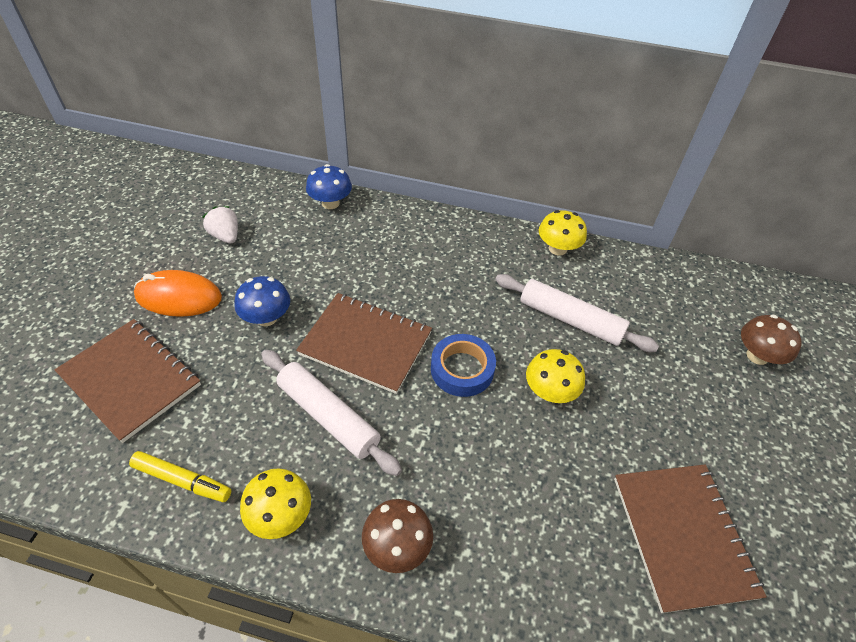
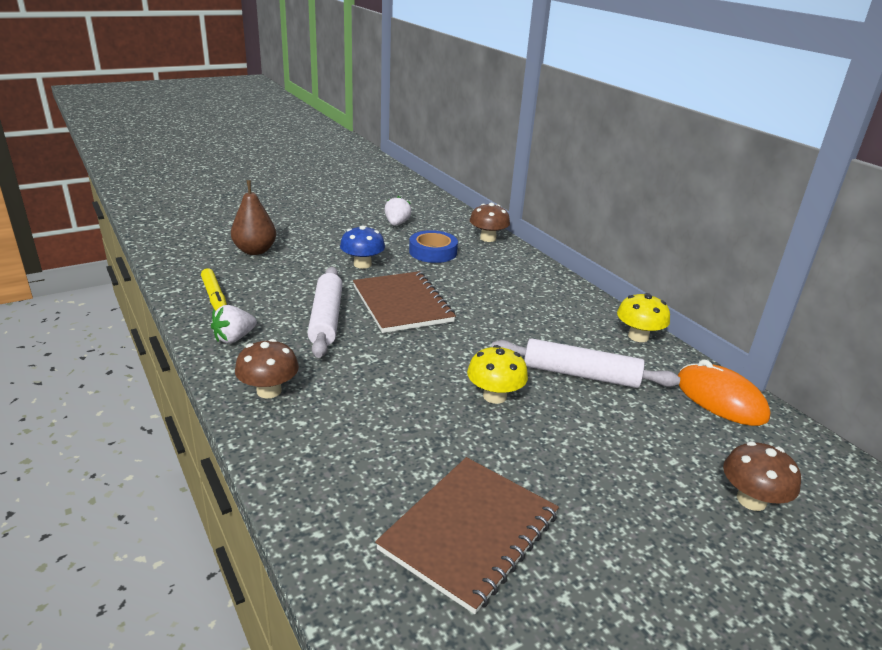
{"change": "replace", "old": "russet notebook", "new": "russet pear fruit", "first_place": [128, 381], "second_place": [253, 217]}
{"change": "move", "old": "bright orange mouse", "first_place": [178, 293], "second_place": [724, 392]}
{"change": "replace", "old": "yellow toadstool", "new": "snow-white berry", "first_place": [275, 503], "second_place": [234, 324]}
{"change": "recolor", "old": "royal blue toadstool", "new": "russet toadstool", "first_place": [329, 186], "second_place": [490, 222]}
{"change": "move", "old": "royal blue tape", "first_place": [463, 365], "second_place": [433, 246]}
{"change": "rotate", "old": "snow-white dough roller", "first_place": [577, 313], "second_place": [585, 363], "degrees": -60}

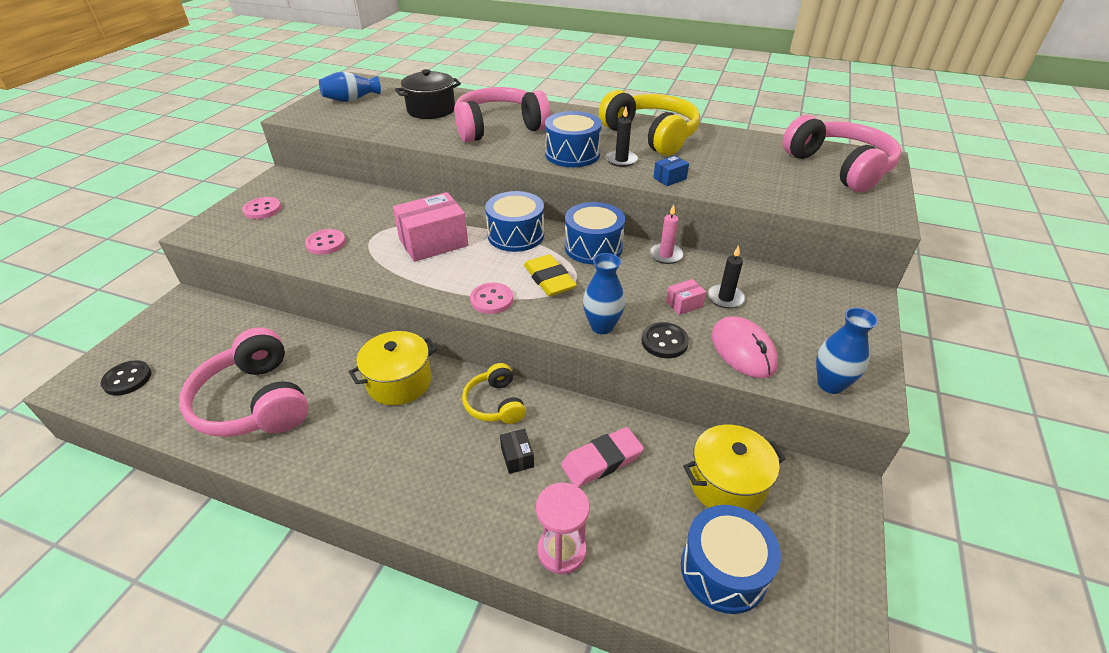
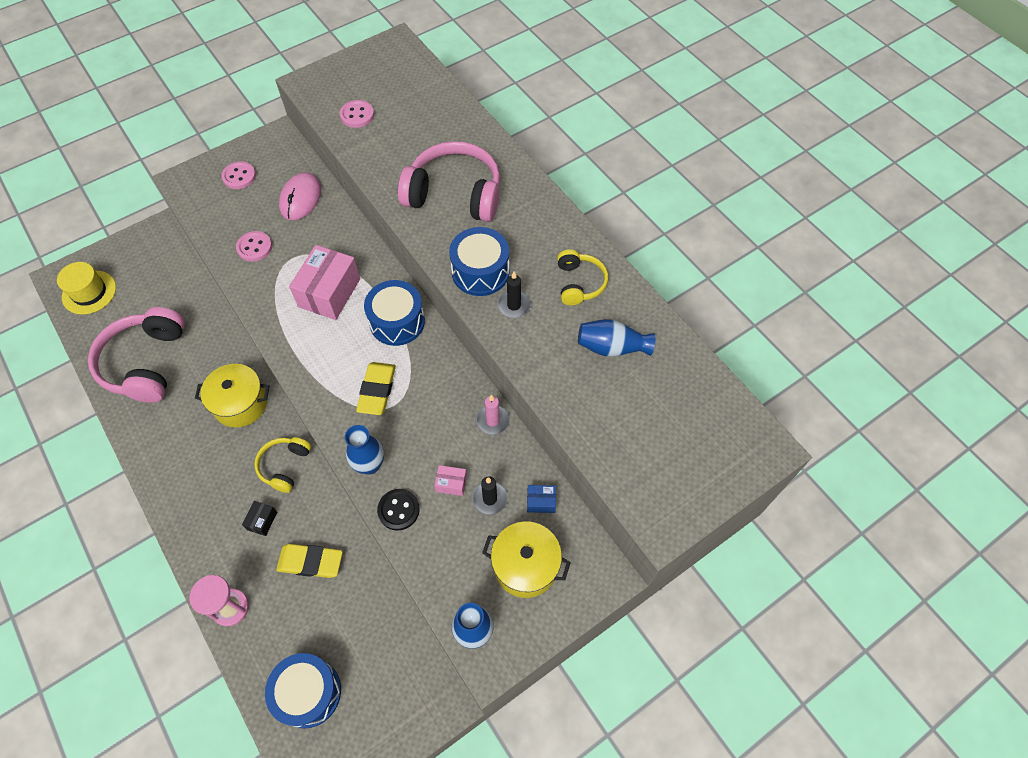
{"change": "replace", "old": "ebony shirt button", "new": "yellow top hat", "first_place": [126, 378], "second_place": [86, 288]}
{"change": "move", "old": "royal blue vase", "first_place": [350, 86], "second_place": [616, 338]}
{"change": "rotate", "old": "pink package", "first_place": [430, 227], "second_place": [324, 282], "degrees": -75}
{"change": "delete", "old": "ebony pot", "first_place": [428, 94]}
{"change": "move", "old": "pink shirt button", "first_place": [491, 298], "second_place": [357, 114]}
{"change": "recolor", "old": "pink gum eraser", "new": "yellow gum eraser", "first_place": [602, 457], "second_place": [309, 561]}
{"change": "delete", "old": "royal blue drum", "first_place": [595, 233]}
{"change": "resize", "old": "yellow over-ear headphones", "first_place": [649, 123], "second_place": [582, 277], "factor": 0.54}
{"change": "move", "old": "royal blue package", "first_place": [671, 170], "second_place": [541, 499]}
{"change": "move", "old": "yellow pot", "first_place": [734, 469], "second_place": [526, 559]}
{"change": "move", "old": "pink mouse", "first_place": [744, 347], "second_place": [300, 196]}
{"change": "delete", "old": "pink over-ear headphones", "first_place": [841, 153]}

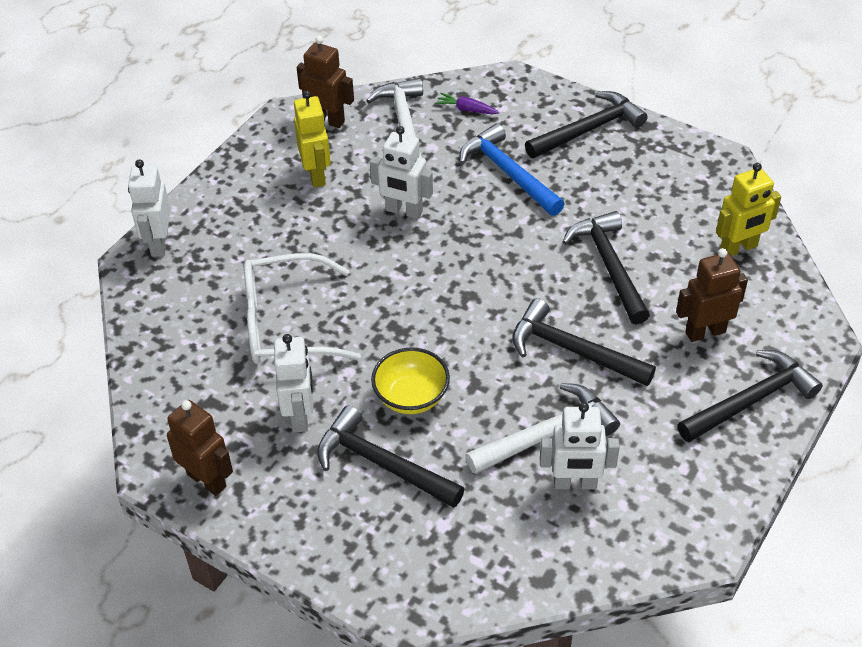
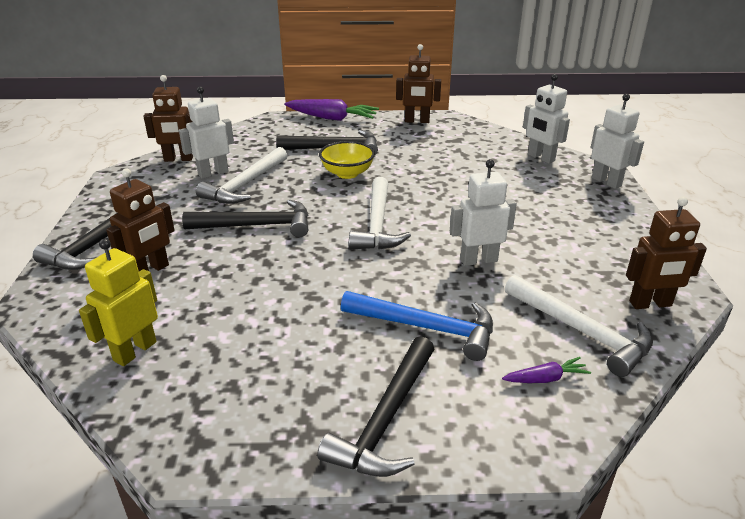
{"change": "delete", "old": "snow-white glasses", "first_place": [302, 308]}
{"change": "move", "old": "snow-white robot", "first_place": [293, 383], "second_place": [546, 119]}
{"change": "delete", "old": "yellow robot", "first_place": [312, 139]}
{"change": "delete", "old": "ebony hammer", "first_place": [606, 268]}
{"change": "insert", "new": "russet robot", "second_place": [168, 118]}
{"change": "insert", "new": "violet toy carrot", "second_place": [331, 110]}
{"change": "insert", "new": "snow-white hammer", "second_place": [380, 213]}

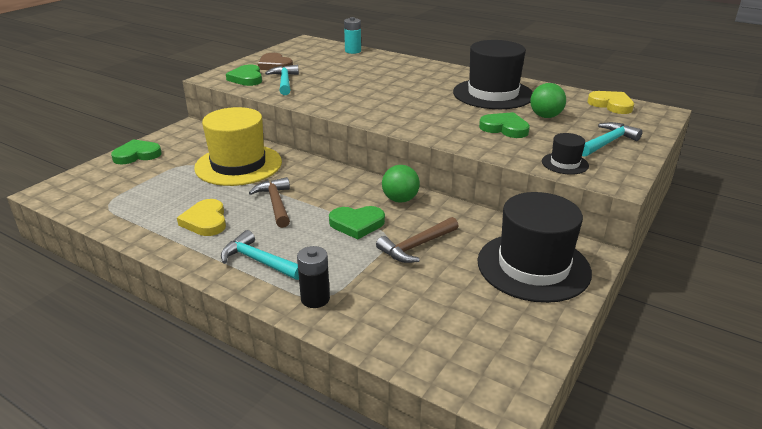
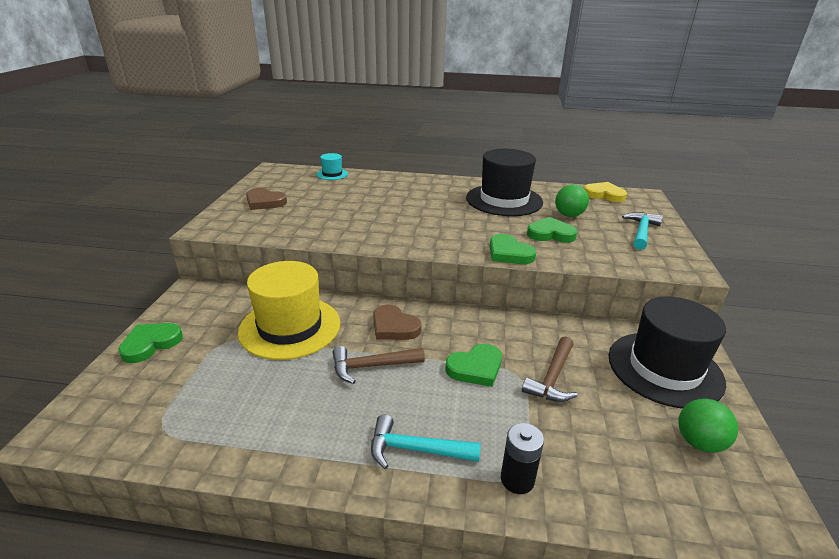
{"change": "delete", "old": "yellow love heart", "first_place": [201, 217]}
{"change": "move", "old": "green love heart", "first_place": [244, 75], "second_place": [513, 249]}
{"change": "rotate", "old": "russet hammer", "first_place": [269, 202], "second_place": [378, 365], "degrees": -60}
{"change": "delete", "old": "teal hammer", "first_place": [282, 80]}
{"change": "replace", "old": "teal AA battery", "new": "teal top hat", "first_place": [352, 35], "second_place": [332, 166]}
{"change": "move", "old": "green play ball", "first_place": [401, 184], "second_place": [708, 426]}
{"change": "delete", "old": "ebony top hat", "first_place": [565, 154]}
{"change": "insert", "new": "russet love heart", "second_place": [397, 322]}

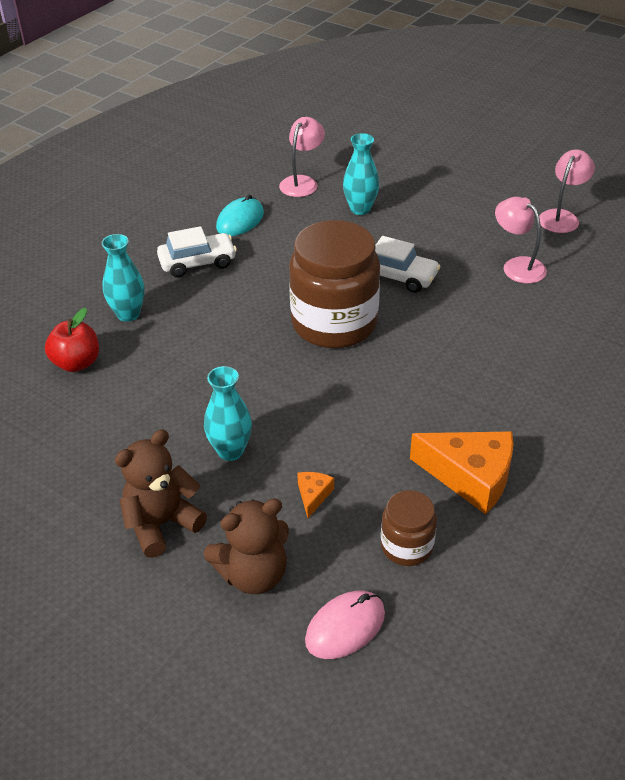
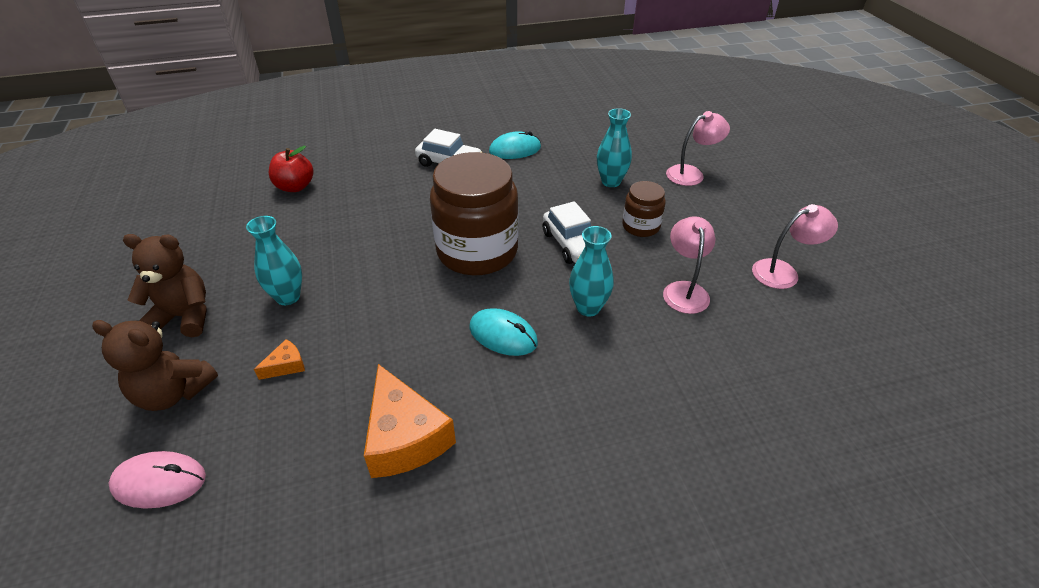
{"change": "move", "old": "teal vase", "first_place": [123, 278], "second_place": [591, 271]}
{"change": "move", "old": "pink lamp", "first_place": [302, 157], "second_place": [698, 148]}
{"change": "move", "old": "russet jam jar", "first_place": [409, 528], "second_place": [644, 209]}
{"change": "insert", "new": "teal mouse", "second_place": [504, 332]}

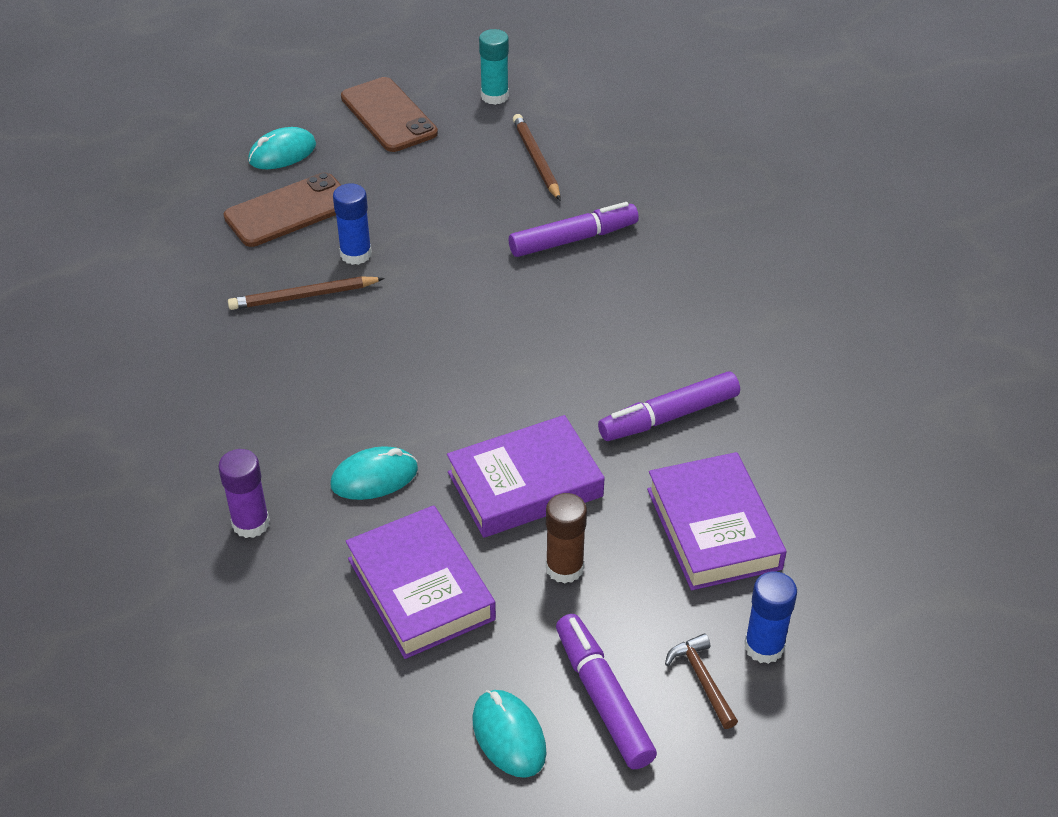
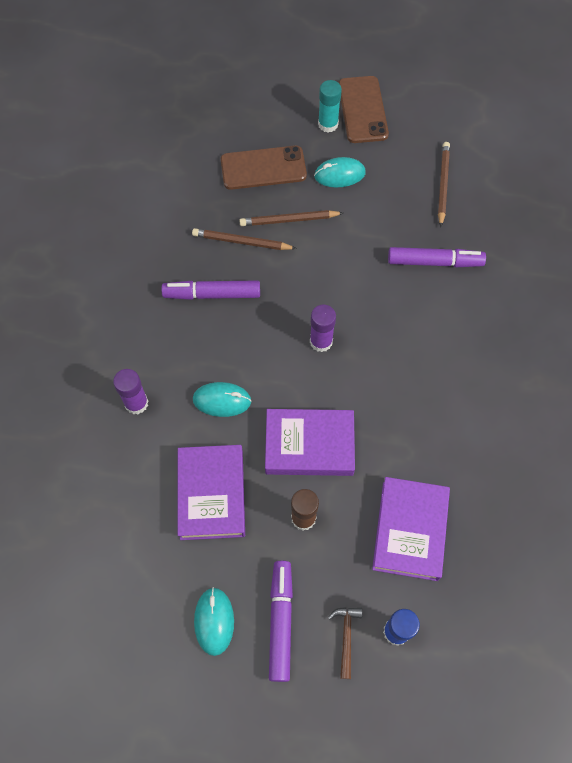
{"change": "move", "old": "teal mouse", "first_place": [282, 148], "second_place": [340, 172]}
{"change": "replace", "old": "royal blue stick of glue", "new": "russet lead pencil", "first_place": [352, 224], "second_place": [291, 218]}
{"change": "move", "old": "teal stick of glue", "first_place": [494, 67], "second_place": [330, 106]}
{"change": "move", "old": "violet marker pen", "first_place": [669, 406], "second_place": [210, 290]}
{"change": "insert", "new": "violet stick of glue", "second_place": [323, 328]}

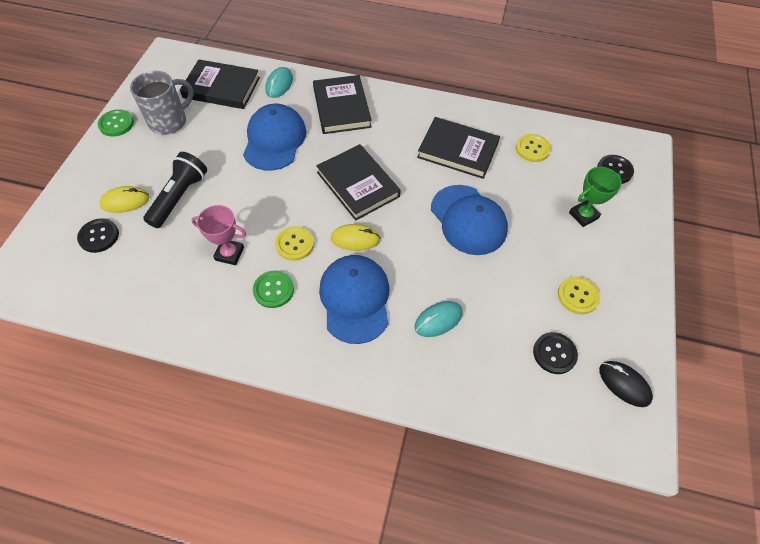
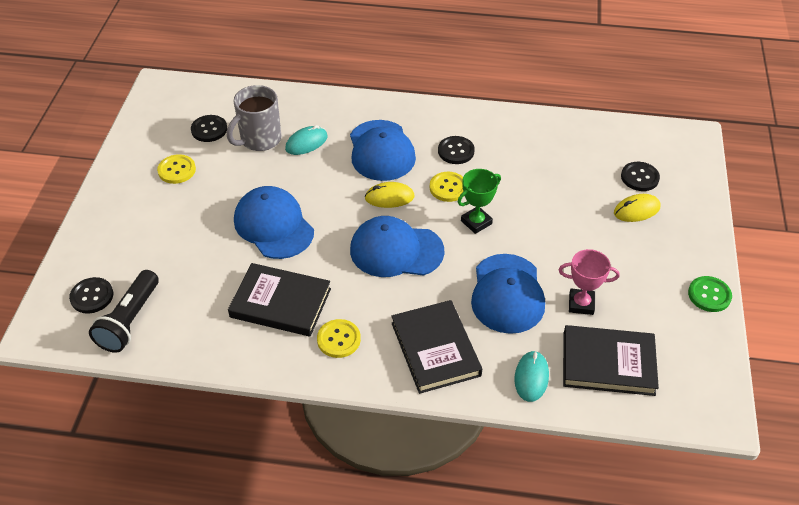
{"change": "move", "old": "ash-grey coffee mug", "first_place": [162, 103], "second_place": [254, 118]}
{"change": "move", "old": "ebony flashlight", "first_place": [175, 190], "second_place": [124, 311]}
{"change": "move", "old": "pink trophy", "first_place": [218, 235], "second_place": [589, 282]}
{"change": "recolor", "old": "green shirt button", "new": "ebony shirt button", "first_place": [273, 289], "second_place": [456, 150]}
{"change": "replace", "old": "ebony hardback", "new": "royal blue peaked cap", "first_place": [358, 182], "second_place": [397, 246]}
{"change": "move", "old": "yellow shirt button", "first_place": [533, 148], "second_place": [339, 338]}
{"change": "move", "old": "green trophy", "first_place": [595, 197], "second_place": [479, 201]}
{"change": "delete", "old": "ebony mouse", "first_place": [626, 384]}

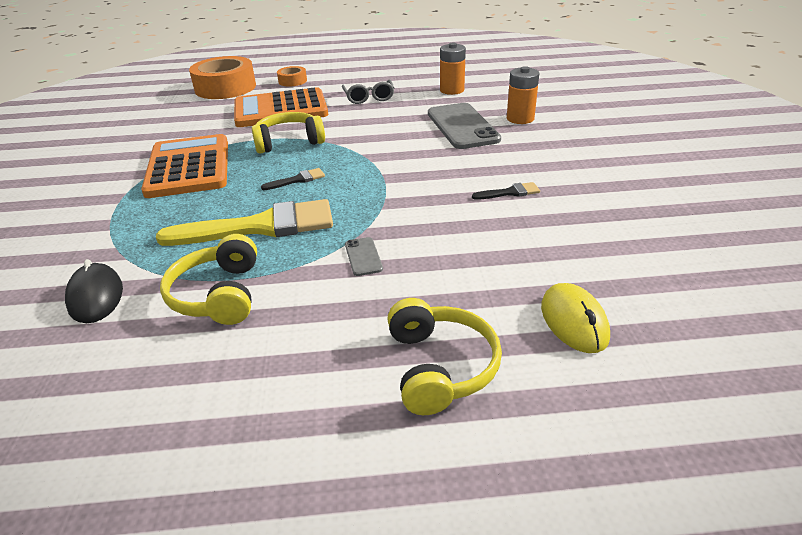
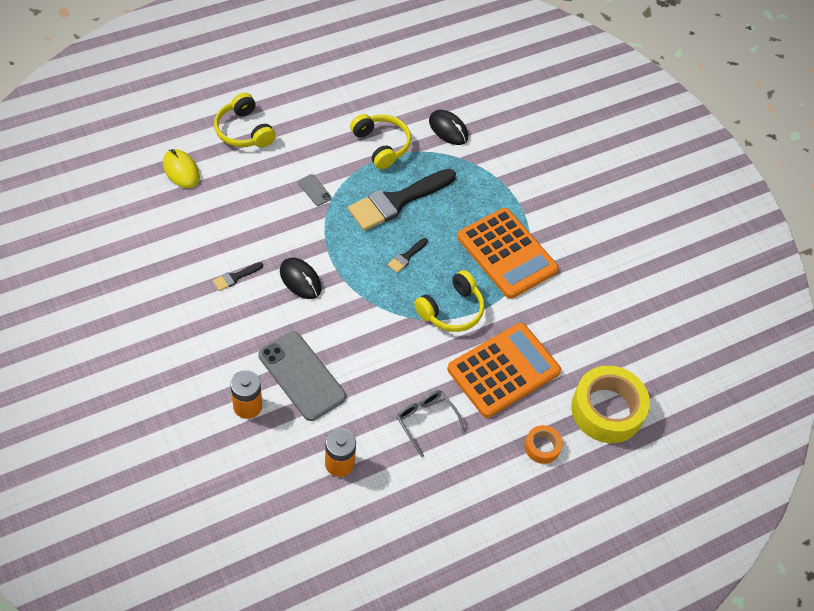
{"change": "recolor", "old": "yellow paint brush", "new": "ebony paint brush", "first_place": [244, 222], "second_place": [402, 200]}
{"change": "recolor", "old": "bright orange tape", "new": "yellow tape", "first_place": [222, 77], "second_place": [610, 404]}
{"change": "insert", "new": "ebony mouse", "second_place": [300, 278]}

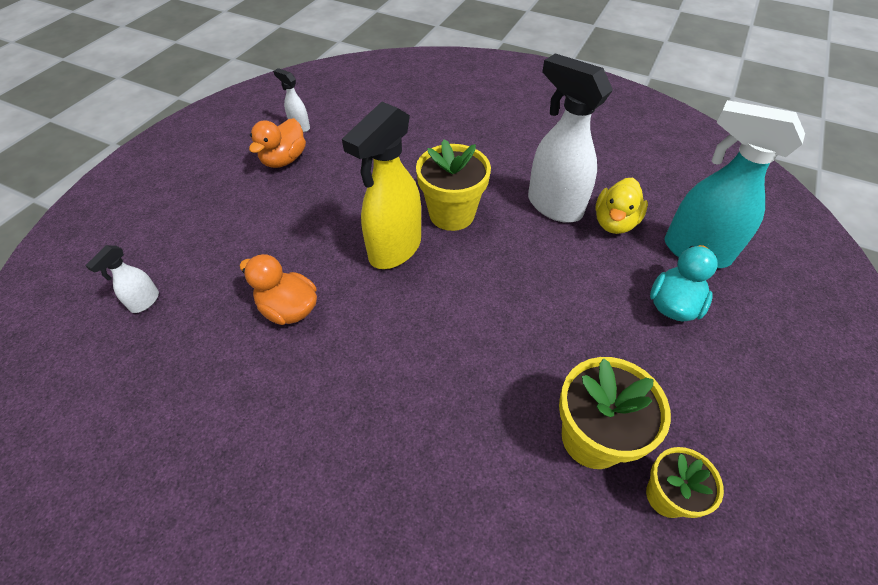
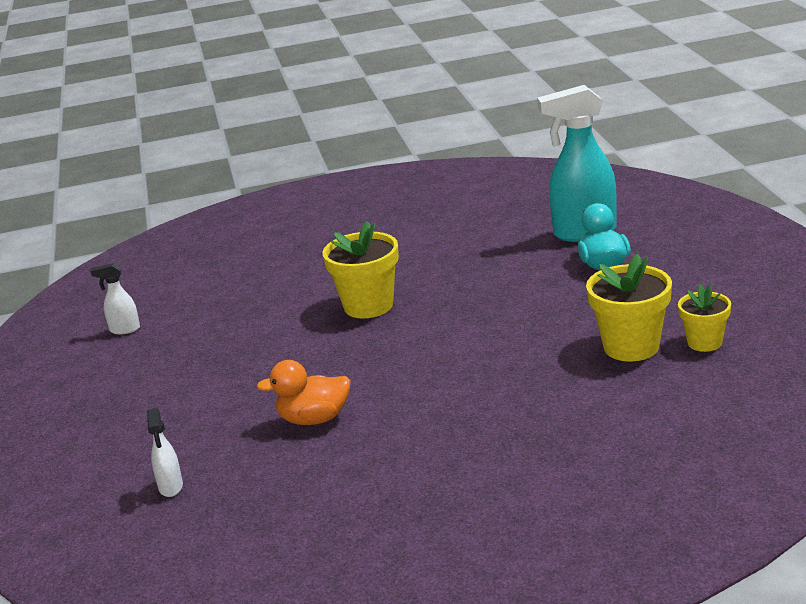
{"change": "delete", "old": "bright orange duck", "first_place": [277, 143]}
{"change": "delete", "old": "yellow spray cleaner", "first_place": [381, 185]}
{"change": "delete", "old": "snow-white spray cleaner", "first_place": [570, 138]}
{"change": "delete", "old": "yellow duck", "first_place": [621, 206]}

